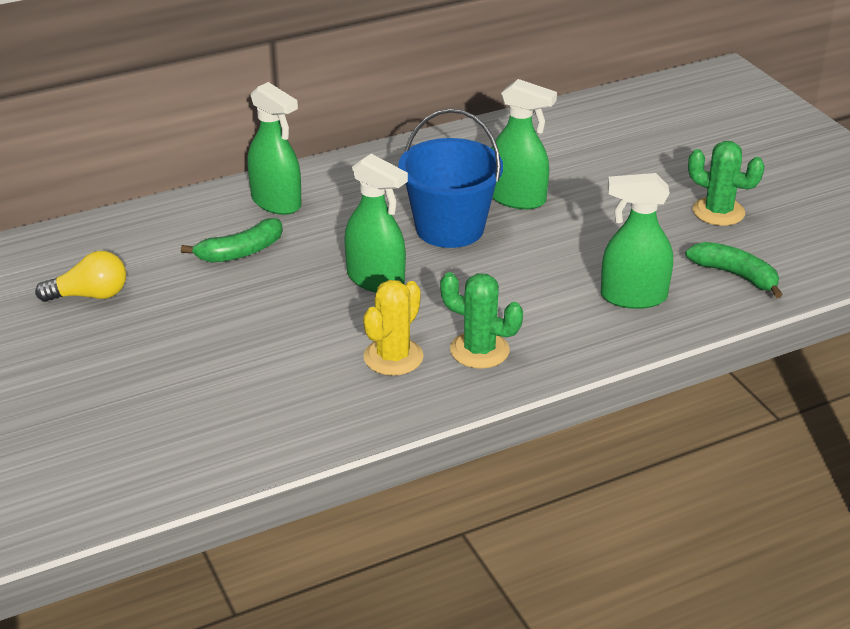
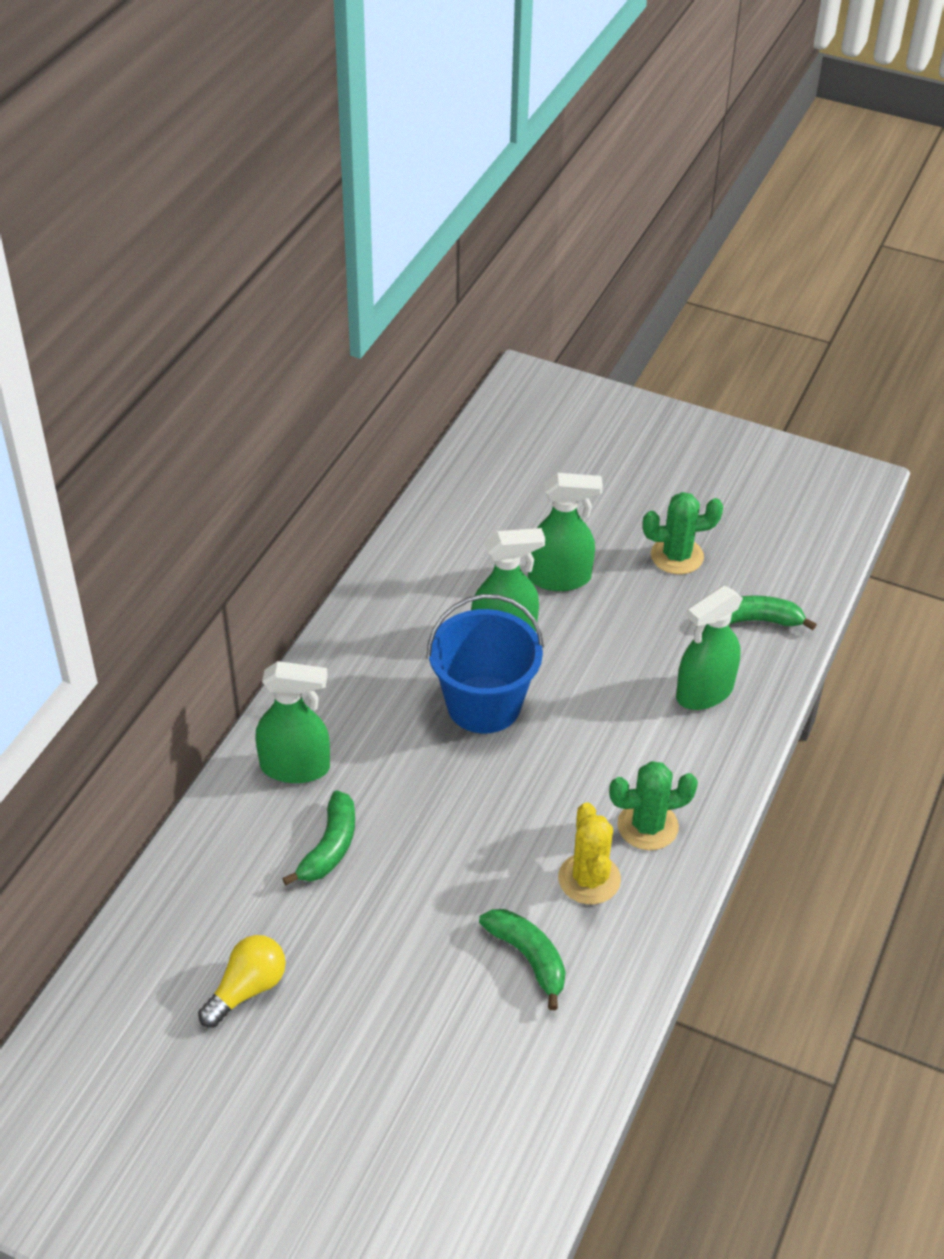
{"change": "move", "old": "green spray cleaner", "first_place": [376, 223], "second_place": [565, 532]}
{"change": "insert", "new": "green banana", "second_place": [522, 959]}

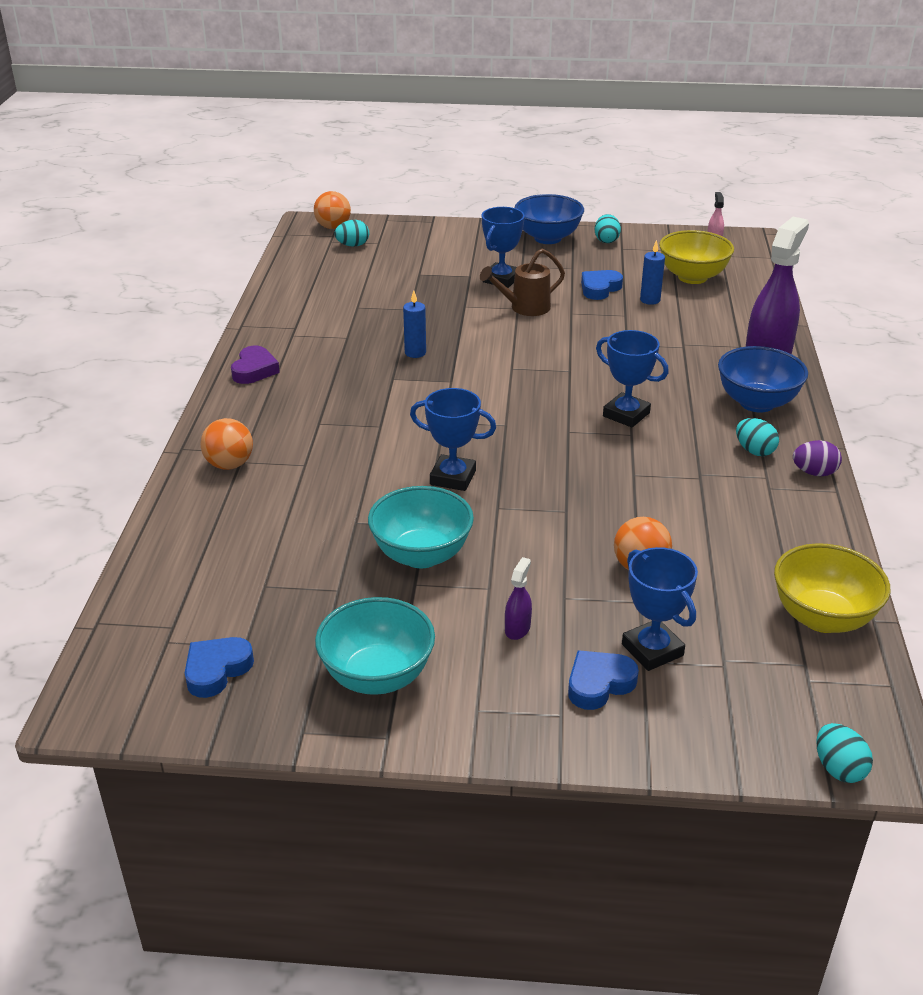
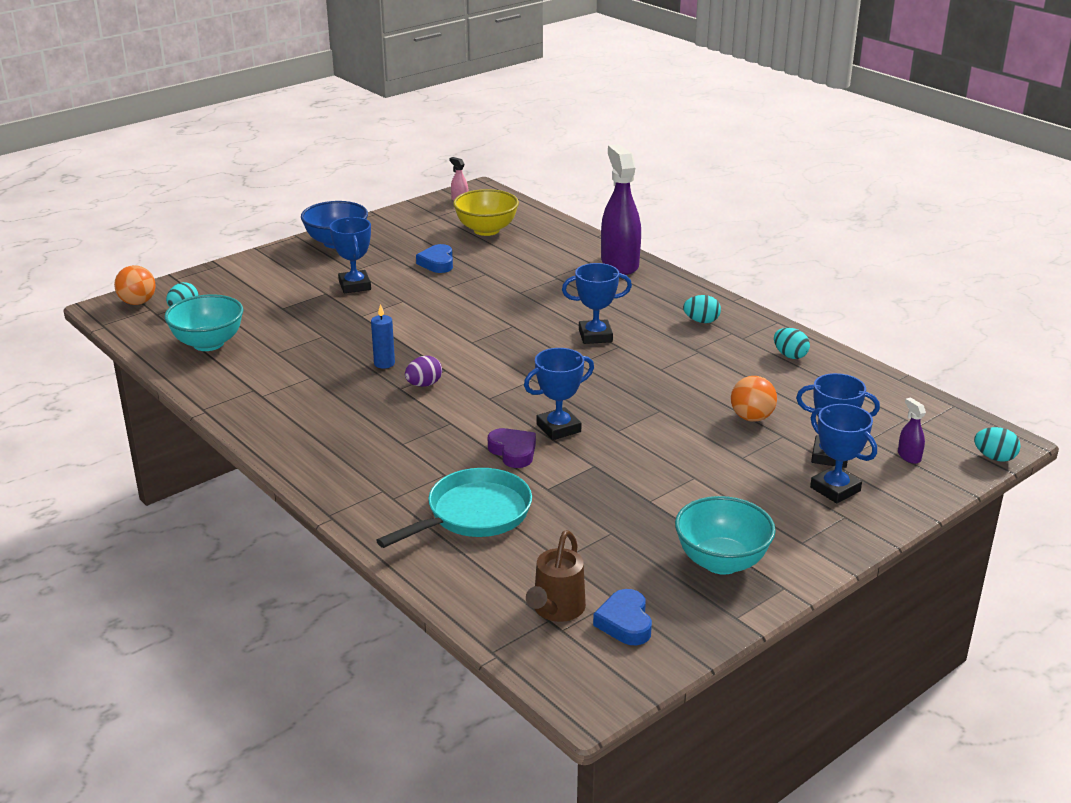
{"change": "delete", "old": "bright orange play ball", "first_place": [226, 444]}
{"change": "move", "old": "violet love heart", "first_place": [255, 365], "second_place": [512, 448]}
{"change": "move", "old": "teal serving bowl", "first_place": [421, 527], "second_place": [204, 322]}
{"change": "move", "old": "russet watering can", "first_place": [522, 282], "second_place": [556, 576]}
{"change": "move", "old": "violet spray cleaner", "first_place": [518, 598], "second_place": [912, 430]}
{"change": "replace", "old": "royal blue love heart", "new": "royal blue trophy", "first_place": [603, 680], "second_place": [843, 453]}
{"change": "move", "old": "teal toy egg", "first_place": [608, 228], "second_place": [792, 343]}
{"change": "delete", "old": "royal blue candle", "first_place": [652, 272]}
{"change": "delete", "old": "royal blue serving bowl", "first_place": [763, 379]}
{"change": "delete", "old": "yellow serving bowl", "first_place": [832, 588]}
{"change": "move", "old": "violet toy egg", "first_place": [817, 458], "second_place": [423, 371]}
{"change": "insert", "new": "teal frying pan", "second_place": [454, 508]}

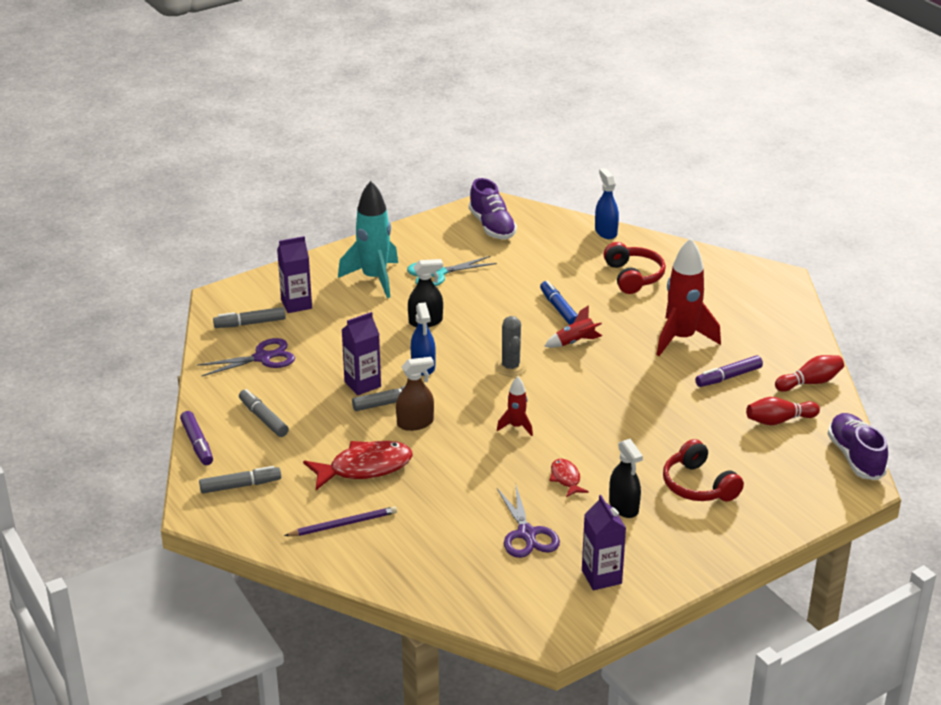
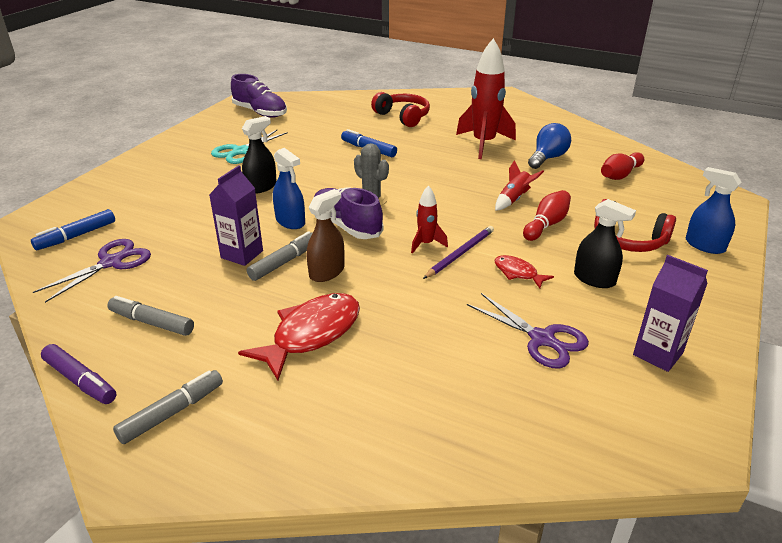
{"change": "recolor", "old": "ash-grey marker pen", "new": "royal blue marker pen", "first_place": [249, 317], "second_place": [73, 229]}
{"change": "delete", "old": "violet carton", "first_place": [294, 274]}
{"change": "move", "old": "violet lead pencil", "first_place": [340, 521], "second_place": [458, 252]}
{"change": "delete", "old": "teal spaceship", "first_place": [368, 239]}
{"change": "move", "old": "red spaceship", "first_place": [573, 326], "second_place": [519, 185]}
{"change": "move", "old": "royal blue spray cleaner", "first_place": [607, 203], "second_place": [714, 210]}
{"change": "replace", "old": "violet marker pen", "new": "royal blue light bulb", "first_place": [729, 371], "second_place": [549, 146]}
{"change": "move", "old": "red tenpin", "first_place": [809, 373], "second_place": [547, 215]}
{"change": "move", "old": "violet sneaker", "first_place": [858, 446], "second_place": [348, 213]}

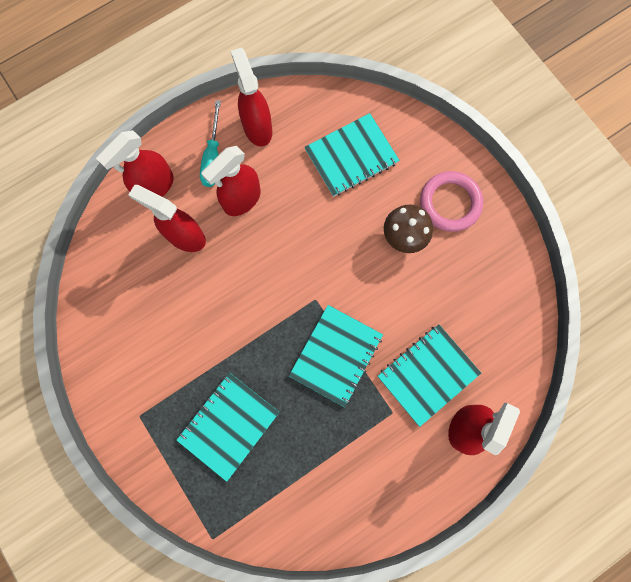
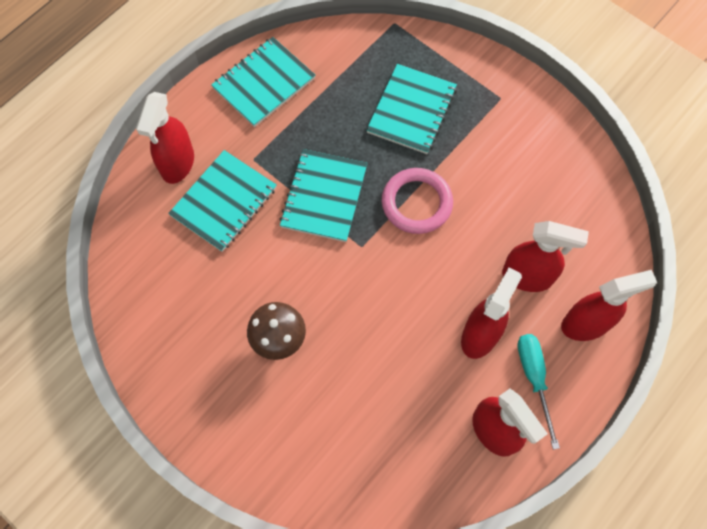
{"change": "rotate", "old": "red spray cleaner", "first_place": [135, 163], "second_place": [609, 305], "degrees": 45}
{"change": "move", "old": "teal notebook", "first_place": [352, 155], "second_place": [263, 82]}
{"change": "move", "old": "pink torus", "first_place": [451, 201], "second_place": [417, 201]}

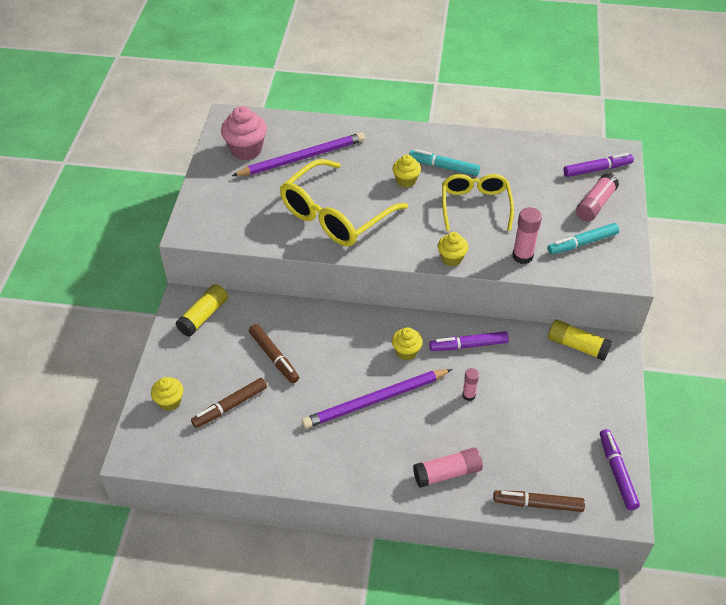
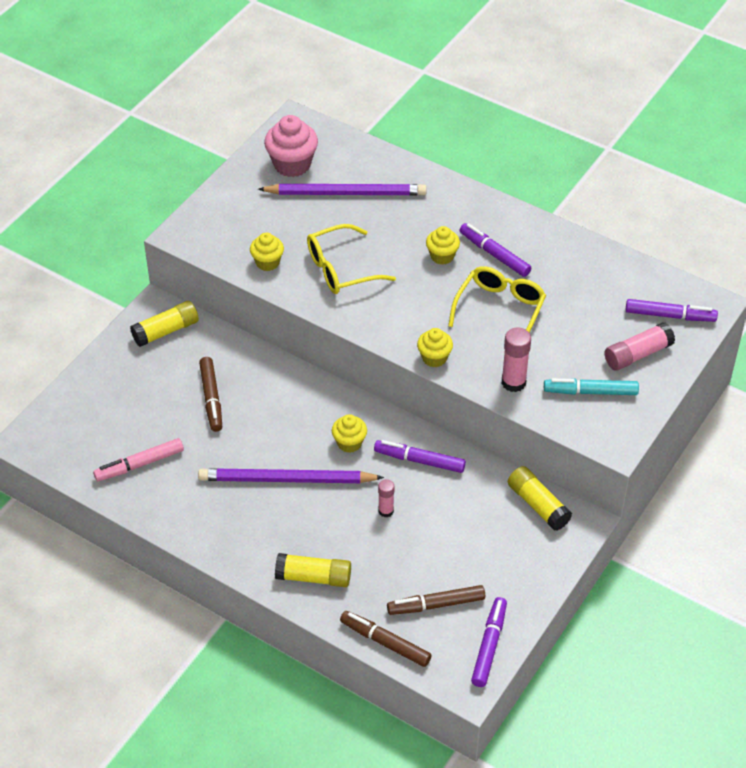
{"change": "move", "old": "yellow fairy cake", "first_place": [167, 394], "second_place": [267, 252]}
{"change": "move", "old": "russet marker pen", "first_place": [229, 403], "second_place": [436, 600]}
{"change": "resize", "old": "yellow glasses", "first_place": [344, 203], "second_place": [351, 259], "factor": 0.66}
{"change": "recolor", "old": "teal marker pen", "new": "violet marker pen", "first_place": [444, 162], "second_place": [495, 250]}
{"change": "recolor", "old": "pink stick of glue", "new": "yellow stick of glue", "first_place": [448, 468], "second_place": [313, 570]}
{"change": "insert", "new": "pink marker pen", "second_place": [138, 459]}

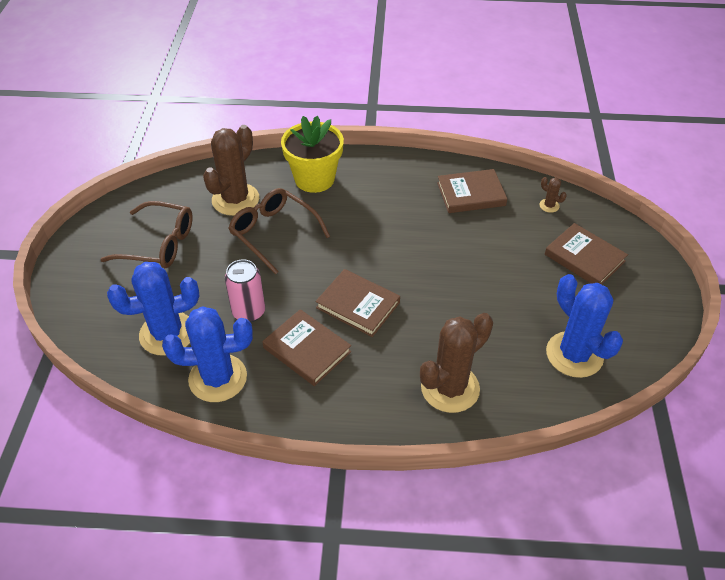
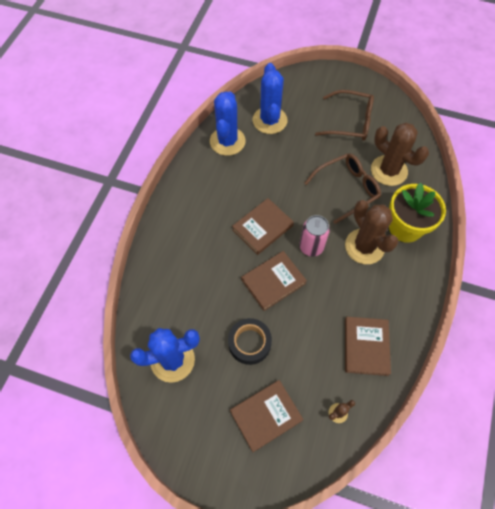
{"change": "rotate", "old": "russet glasses", "first_place": [146, 234], "second_place": [344, 115], "degrees": -105}
{"change": "move", "old": "pink soda can", "first_place": [245, 291], "second_place": [314, 236]}
{"change": "move", "old": "russet hardback", "first_place": [307, 347], "second_place": [274, 281]}
{"change": "move", "old": "russet saguaro cactus", "first_place": [456, 363], "second_place": [372, 232]}
{"change": "insert", "new": "ebony tape", "second_place": [250, 341]}

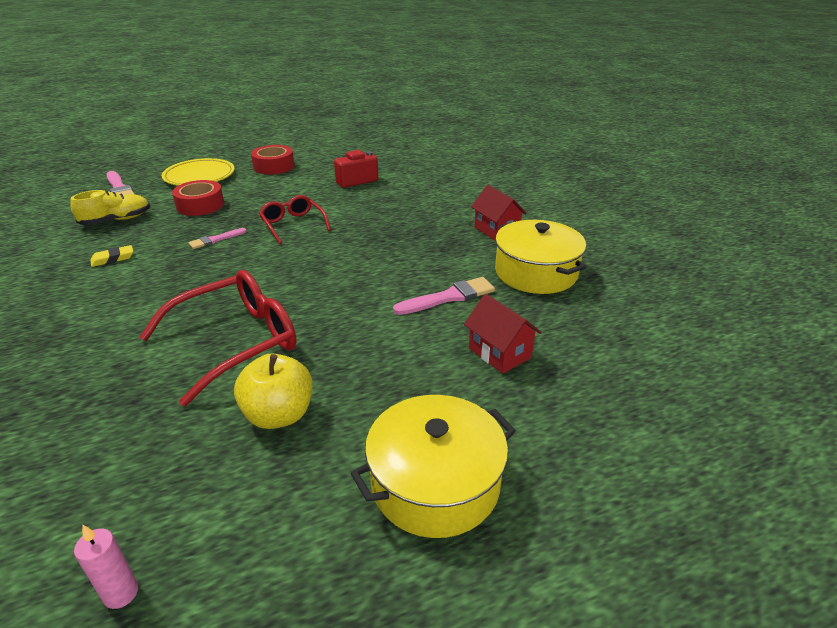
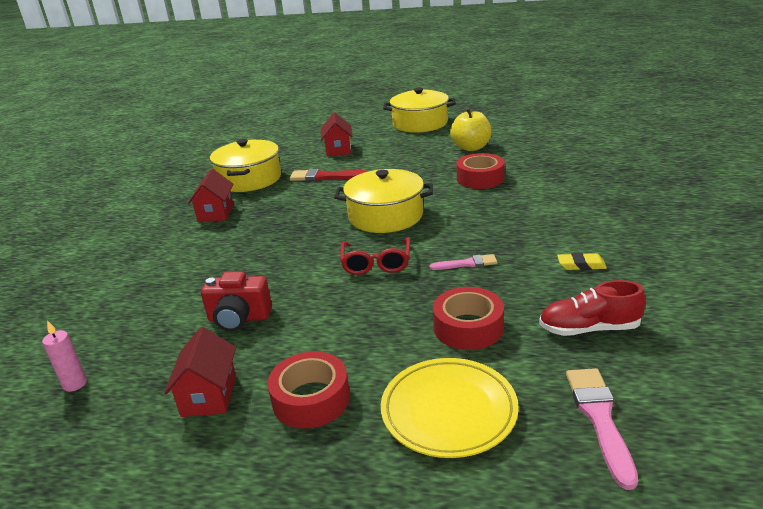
{"change": "recolor", "old": "yellow sneaker", "new": "red sneaker", "first_place": [110, 207], "second_place": [592, 308]}
{"change": "move", "old": "pink candle", "first_place": [106, 567], "second_place": [64, 356]}
{"change": "replace", "old": "red glasses", "new": "red tape", "first_place": [217, 338], "second_place": [480, 171]}
{"change": "recolor", "old": "pink paint brush", "new": "red paint brush", "first_place": [444, 296], "second_place": [329, 175]}
{"change": "insert", "new": "red cottage", "second_place": [200, 372]}
{"change": "insert", "new": "yellow pot", "second_place": [383, 201]}

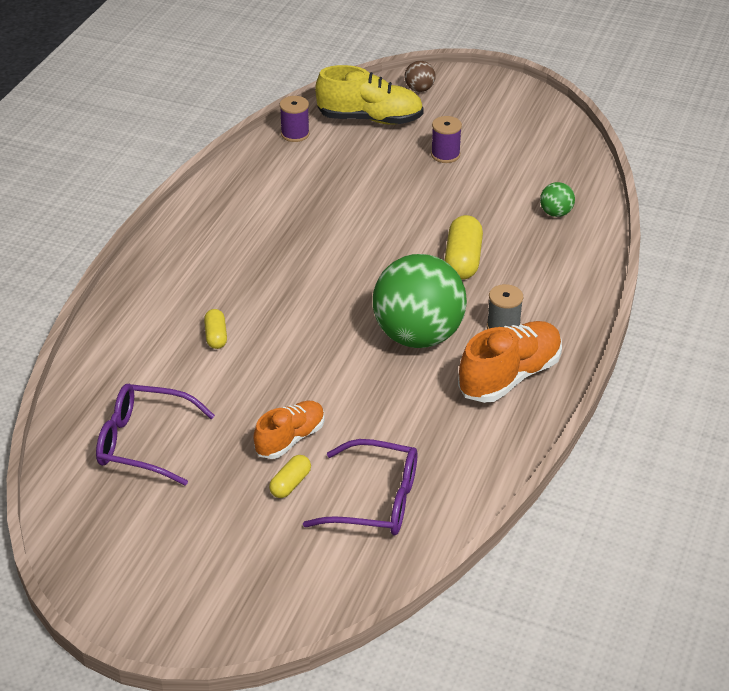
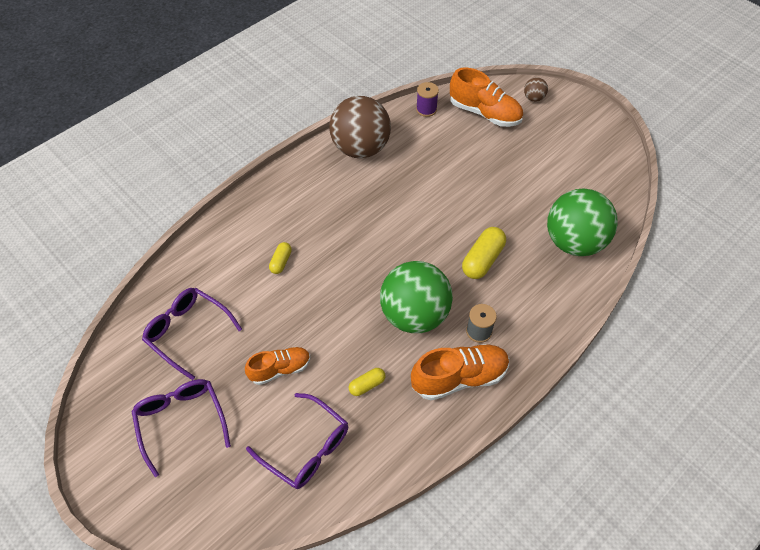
{"change": "move", "old": "yellow pill shape", "first_place": [290, 476], "second_place": [367, 382]}
{"change": "recolor", "old": "yellow sneaker", "new": "bright orange sneaker", "first_place": [369, 94], "second_place": [486, 97]}
{"change": "delete", "old": "violet spool", "first_place": [446, 139]}
{"change": "resize", "old": "green play ball", "first_place": [557, 199], "second_place": [582, 222], "factor": 2.43}
{"change": "insert", "new": "violet glasses", "second_place": [181, 428]}
{"change": "insert", "new": "russet play ball", "second_place": [360, 127]}

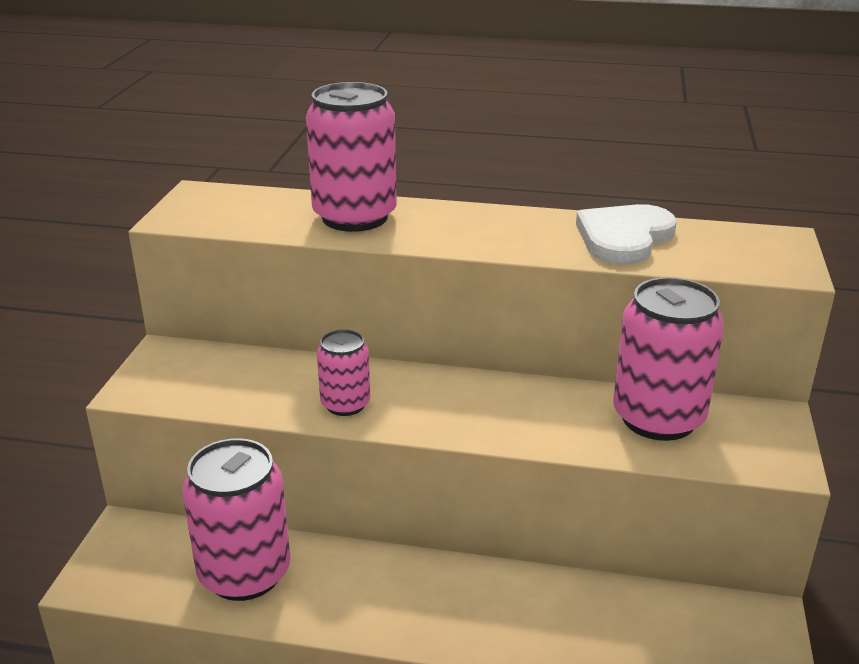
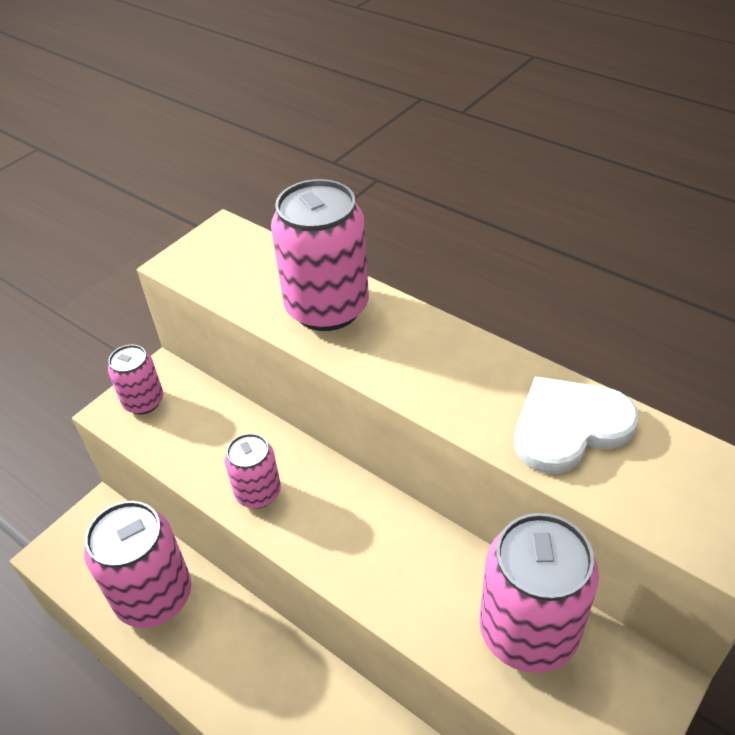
{"change": "insert", "new": "pink soda can", "second_place": [135, 380]}

